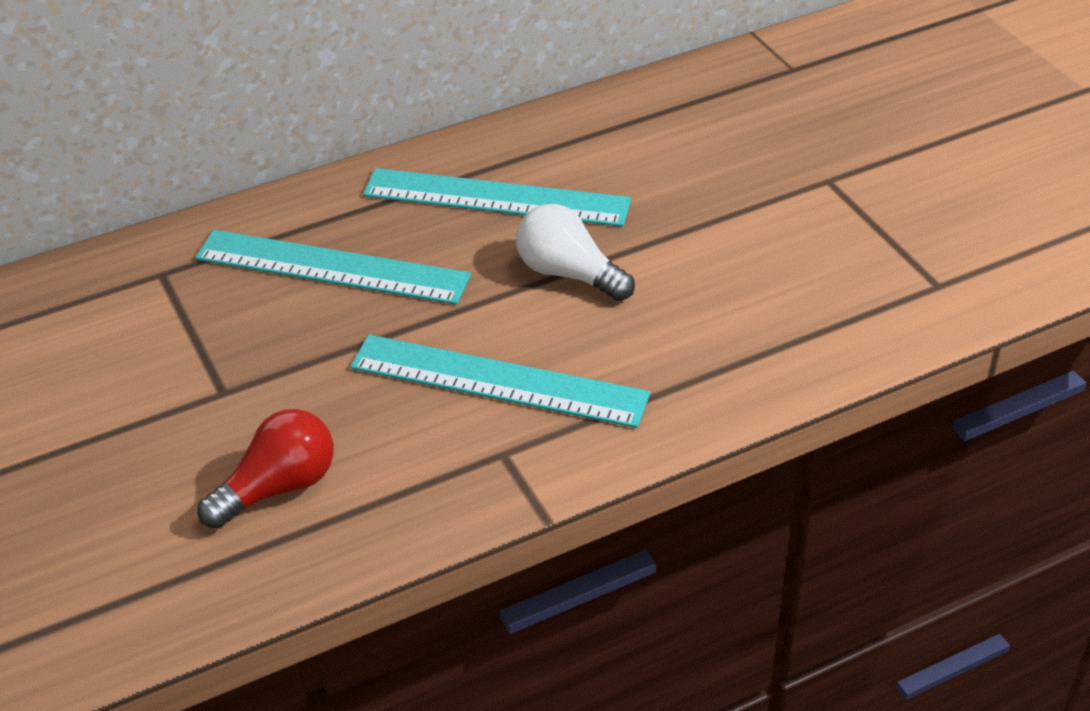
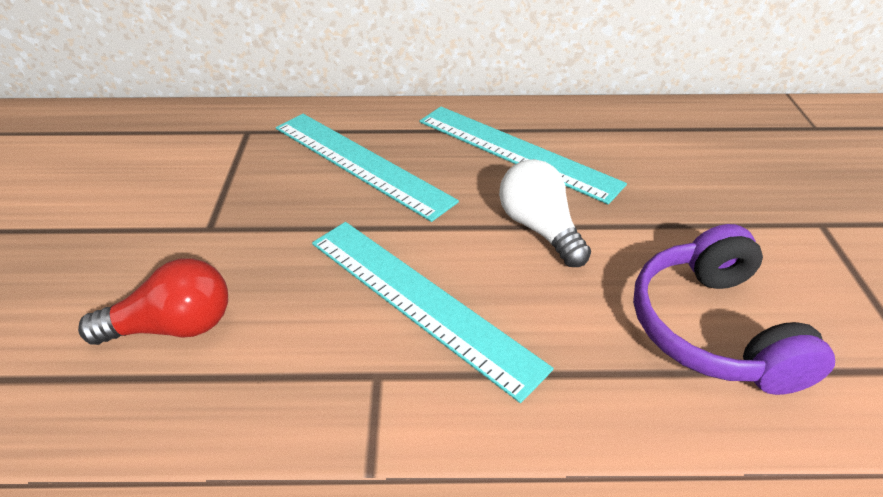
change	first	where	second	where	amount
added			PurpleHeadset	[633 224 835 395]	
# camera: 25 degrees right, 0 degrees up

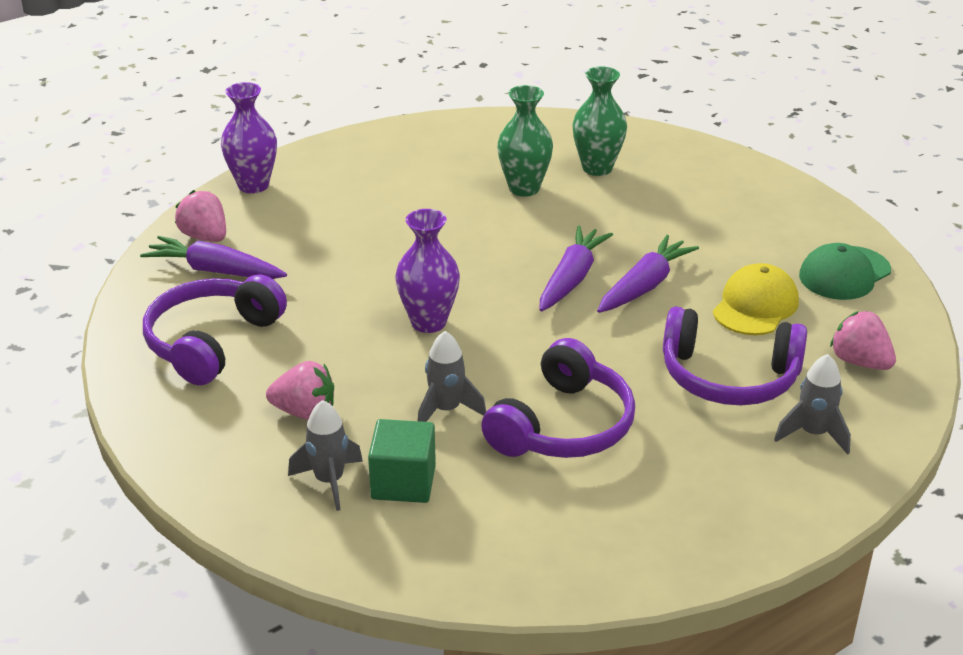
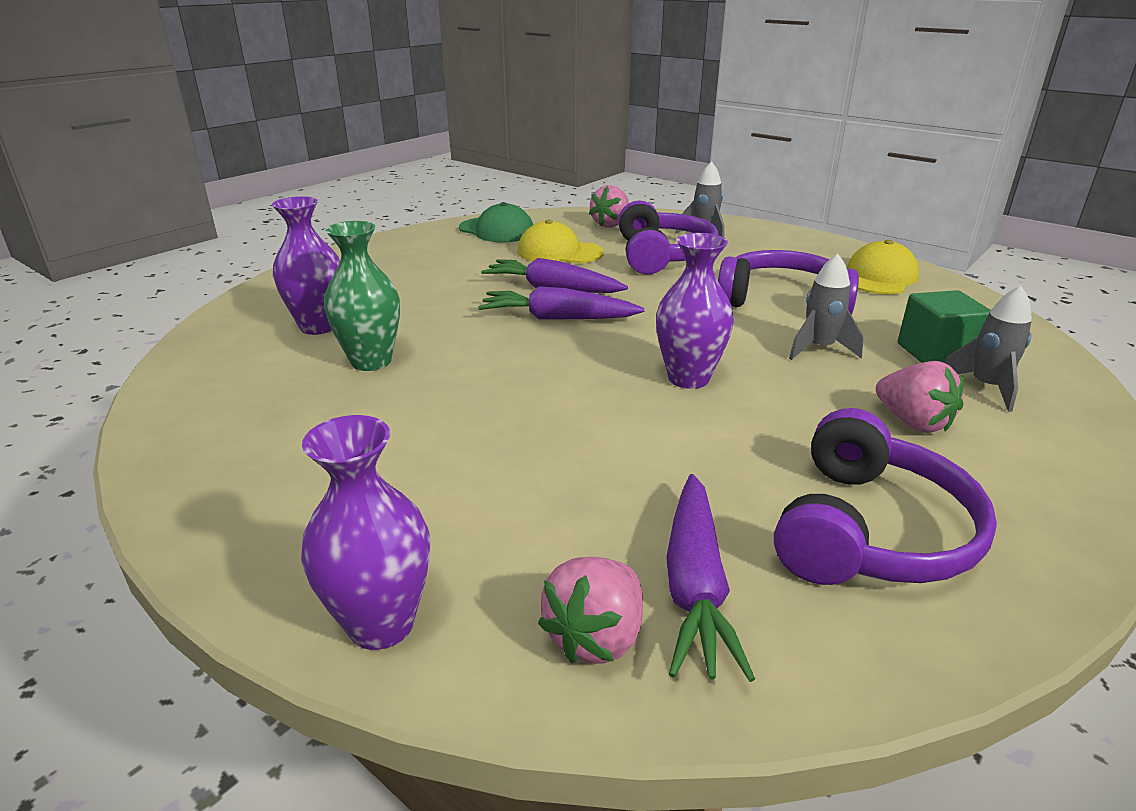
change	first	where	second	where	amount
added			BrightYellowCap	[847 240 919 294]	
recoloured	LeafGreenVase	[573 67 627 176]	PurpleVase	[272 196 340 335]	
turned	PurpleHeadset	[143 274 287 385]		[774 408 997 585]	75 degrees counterclockwise
turned	PinkBerry	[266 361 334 420]		[876 361 964 433]	150 degrees clockwise
# camera: 105 degrees left, 5 degrees down

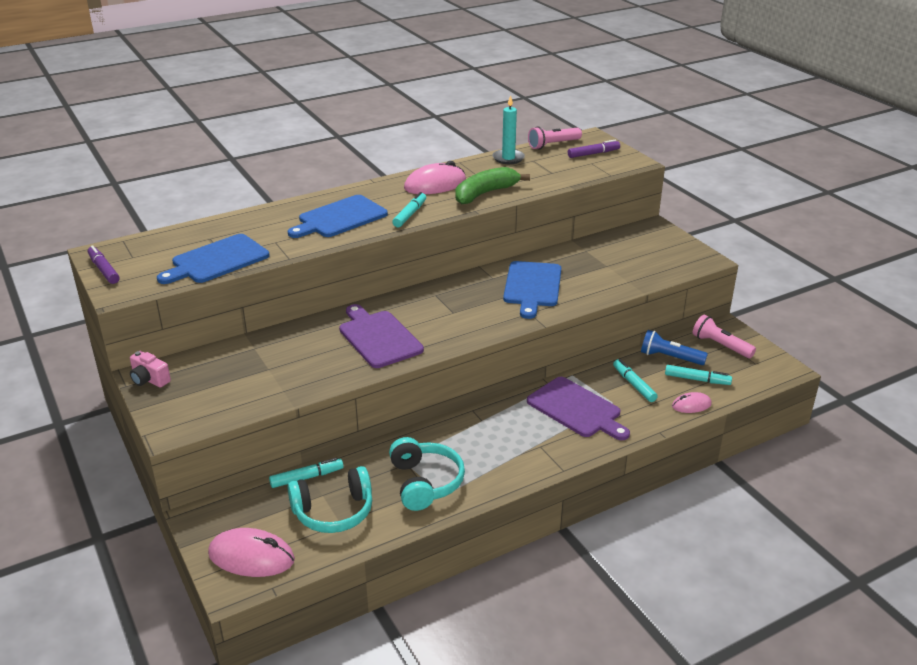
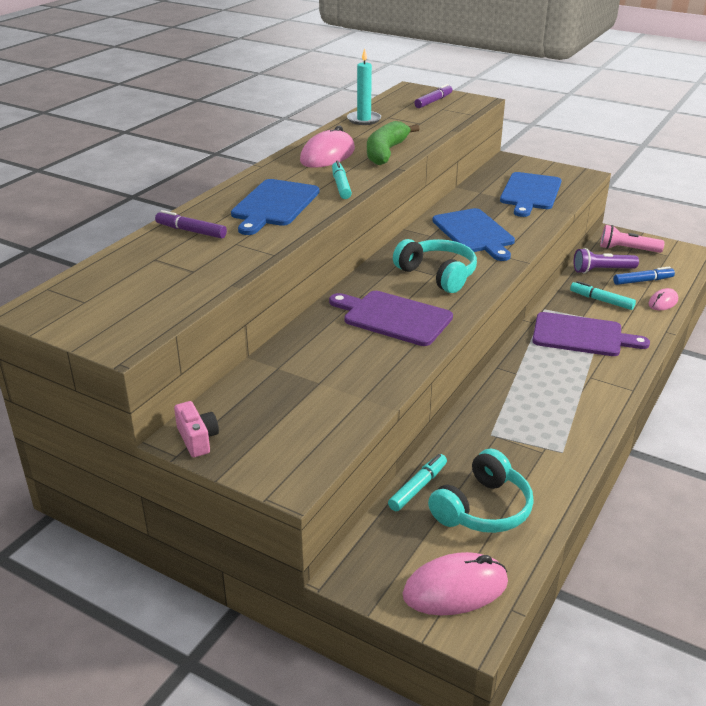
change	first	where	second	where	amount
removed	PinkTorch	[528 126 582 149]			
moved	PurpleMarker	[87 245 119 284]		[155 210 227 239]	
moved	BlueCuttingBoard	[157 234 269 284]		[500 172 561 217]	
moved	TurquoiseHeadset	[389 437 465 511]		[393 239 477 293]	
recoloured	BlueTorch	[641 330 708 365]	PurpleTorch	[574 248 639 274]	
recoloured	TurquoiseMarker	[665 365 732 385]	BlueMarker	[613 267 675 285]	
turned	PinkCompactCamera	[130 351 171 387]		[174 401 219 457]	120 degrees counterclockwise
# camera: 30 degrees left, 0 degrees up

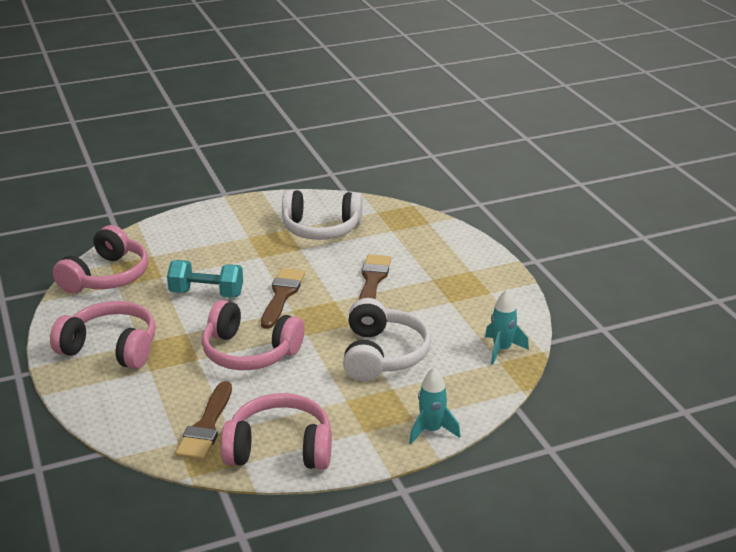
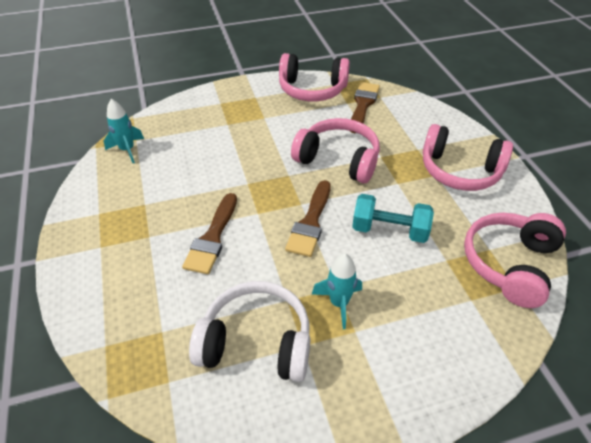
change	first	where	second	where	amount
removed	SnowWhiteHeadset	[343 298 431 381]			
moved	TurquoiseRocket	[409 367 461 444]		[312 254 362 329]	
# camera: 175 degrees left, 15 degrees up

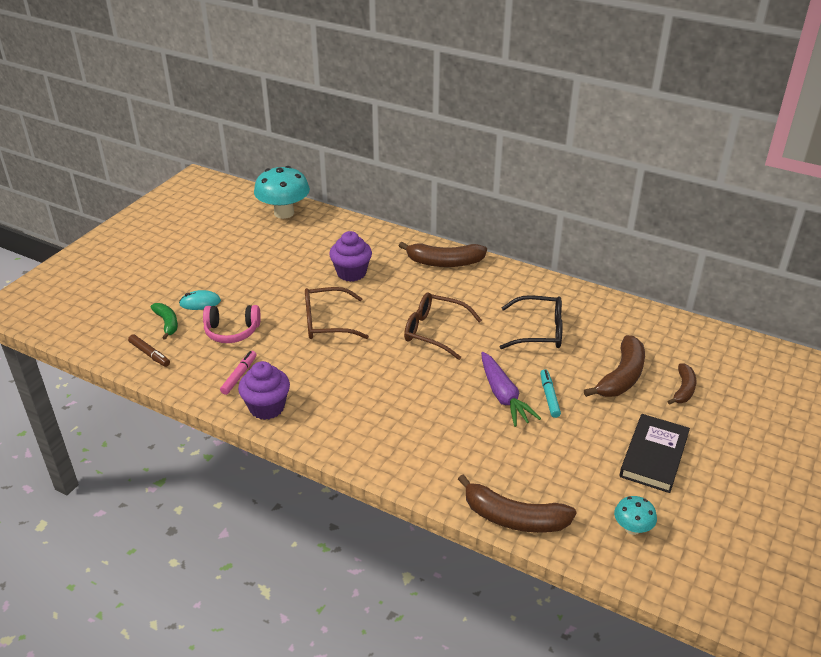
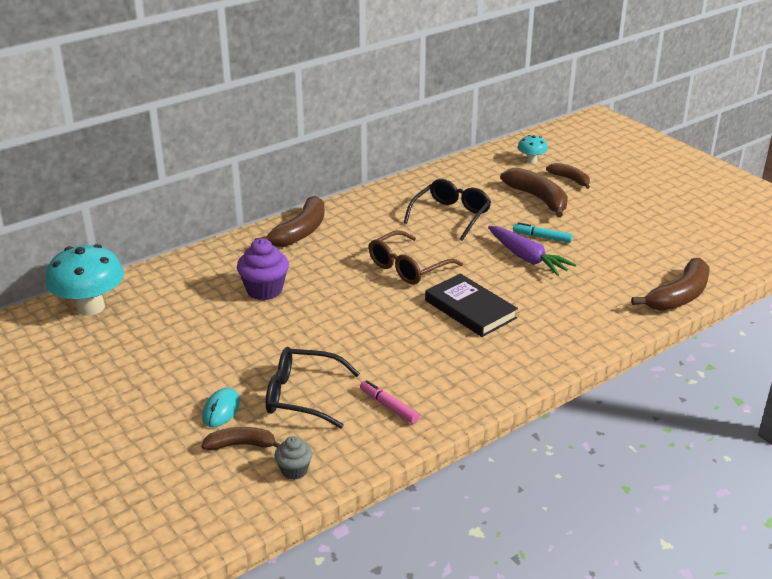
change	first	where	second	where	amount
removed	PurpleMuffin	[238 361 290 420]			
removed	DarkBrownEyeglasses	[305 287 369 339]			
moved	TurquoiseFungus	[614 496 657 535]		[517 135 548 164]	
moved	JetBlackHardback	[619 414 690 493]		[425 273 518 337]	
replaced	DarkBrownMarker	[128 334 170 367]	GreyMuffin	[274 436 312 480]	
replaced	PinkHeadset	[203 305 261 343]	JetBlackEyeglasses	[266 347 360 428]	
recoloured	LeafGreenToyBanana	[150 303 178 340]	DarkBrownToyBanana	[202 427 281 450]	
turned	PurpleRootVegetable	[481 352 541 427]		[488 226 577 276]	45 degrees clockwise
# camera: 65 degrees left, 5 degrees down

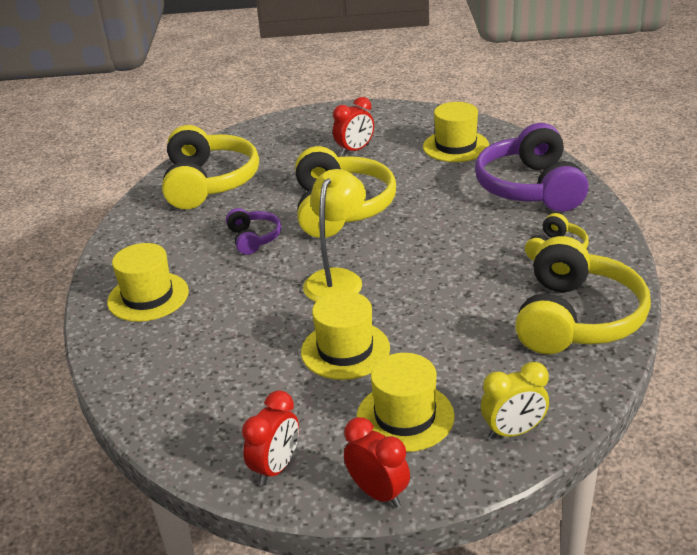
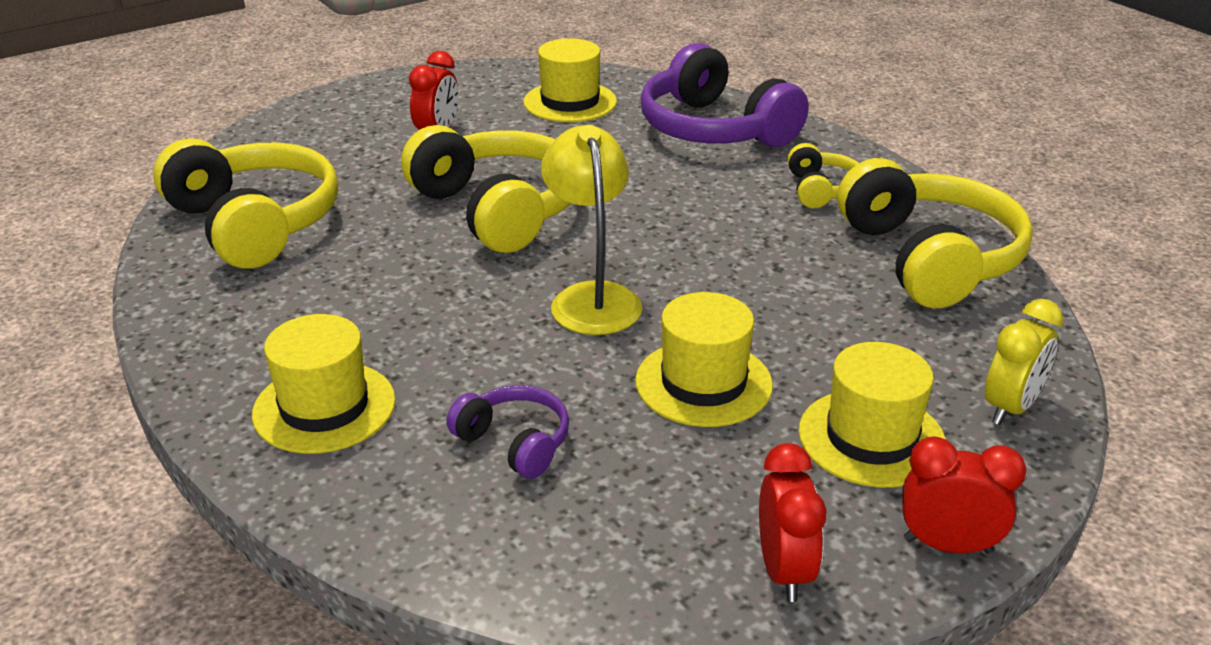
change	first	where	second	where	amount
moved	PurpleHeadset	[226 208 281 255]		[447 385 569 479]	
# camera: 35 degrees left, 0 degrees up

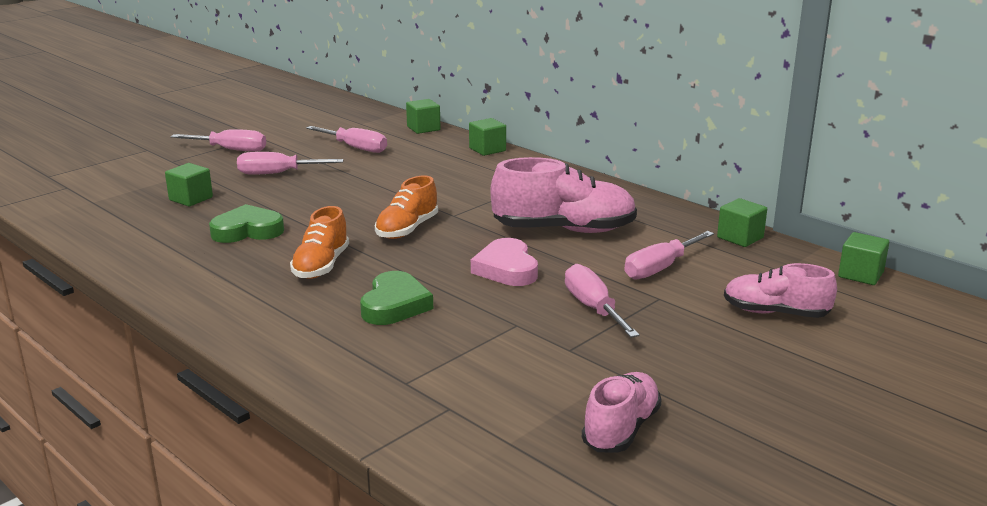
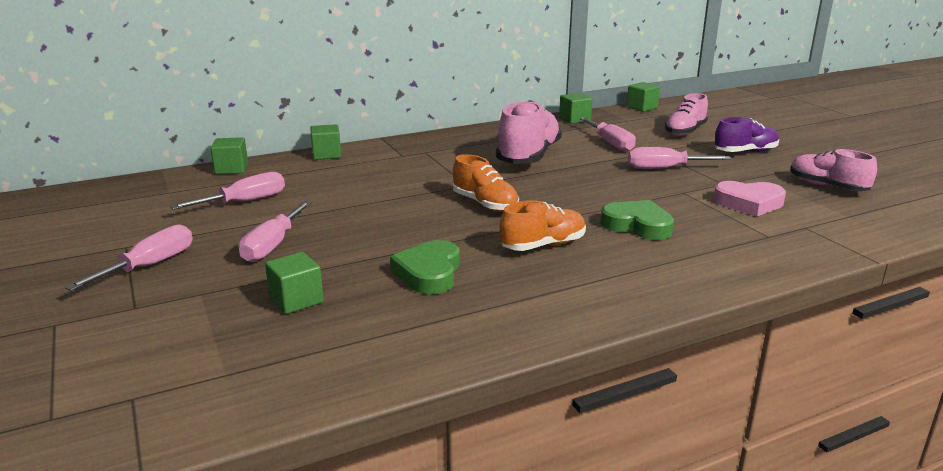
change	first	where	second	where	amount
added			PurpleSneaker	[714 117 779 152]	
moved	PinkHeart	[471 238 538 286]		[714 181 786 217]	
turned	BrightOrangeSneaker	[290 206 349 279]		[499 200 586 251]	60 degrees counterclockwise
# camera: 70 degrees left, 0 degrees up

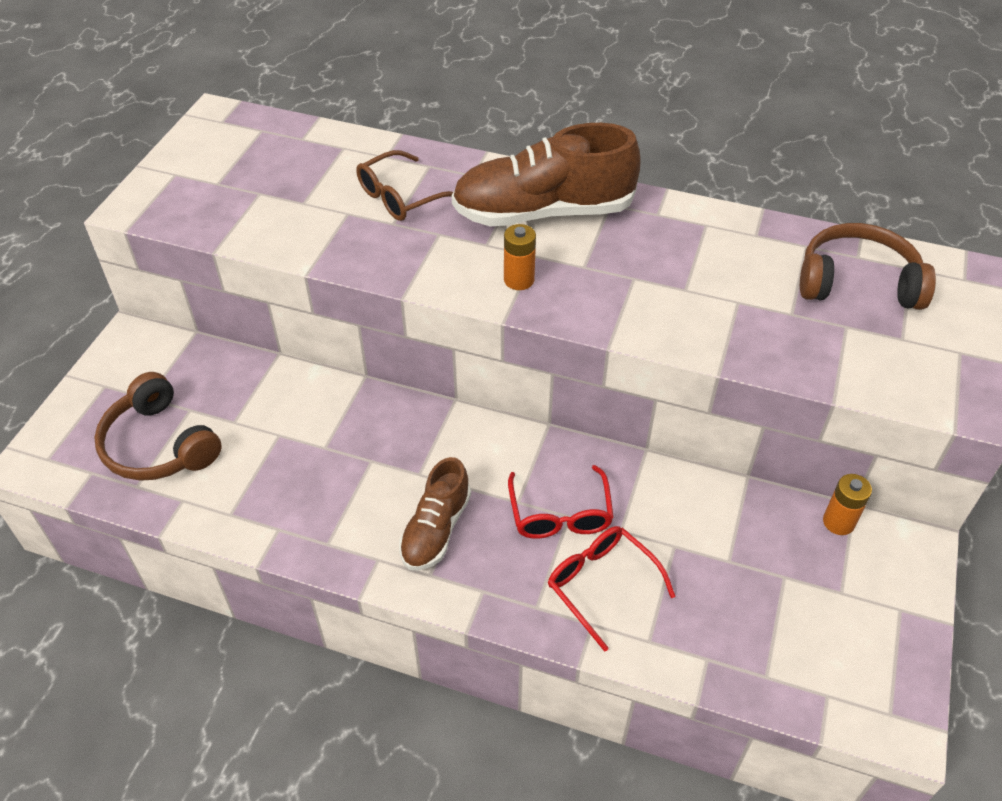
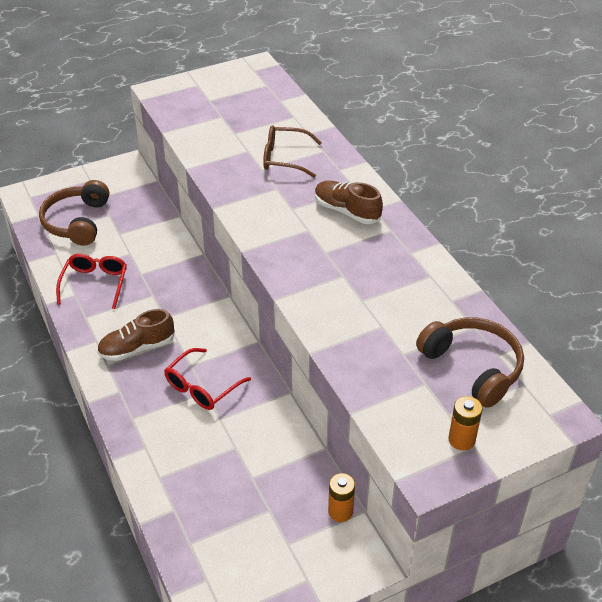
change	first	where	second	where	amount
moved	BrightOrangeAaBattery	[504 224 536 290]		[448 396 482 450]	
moved	CrimsonEyeglasses	[548 526 676 652]		[56 254 127 309]	
resized	DarkBrownSneaker	[451 123 640 226]		[315 181 383 224]	x0.57
# camera: 45 degrees right, 5 degrees down

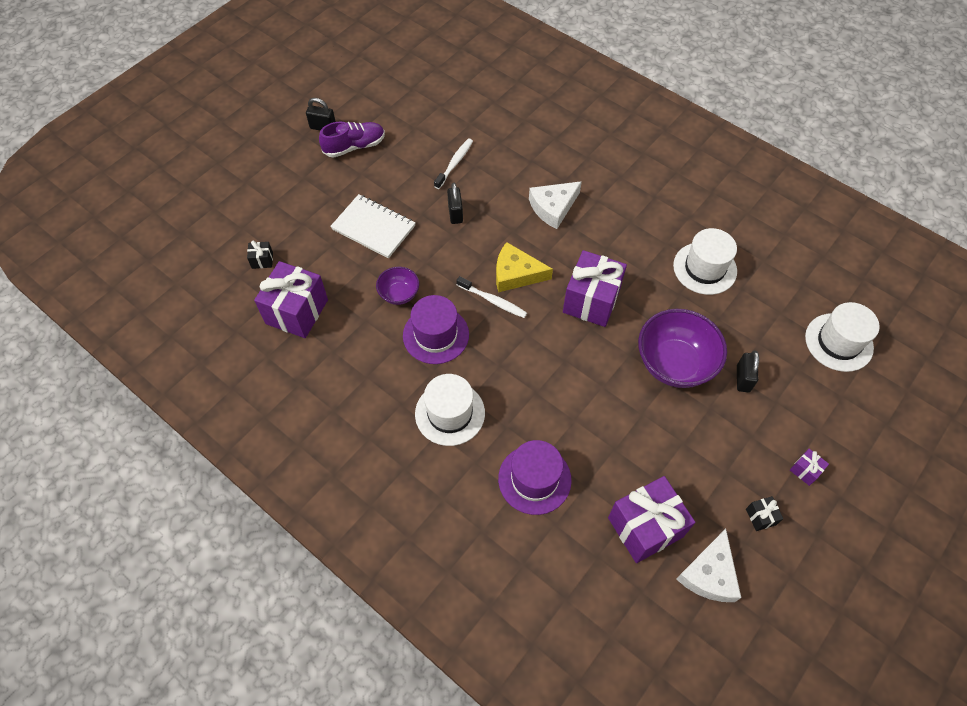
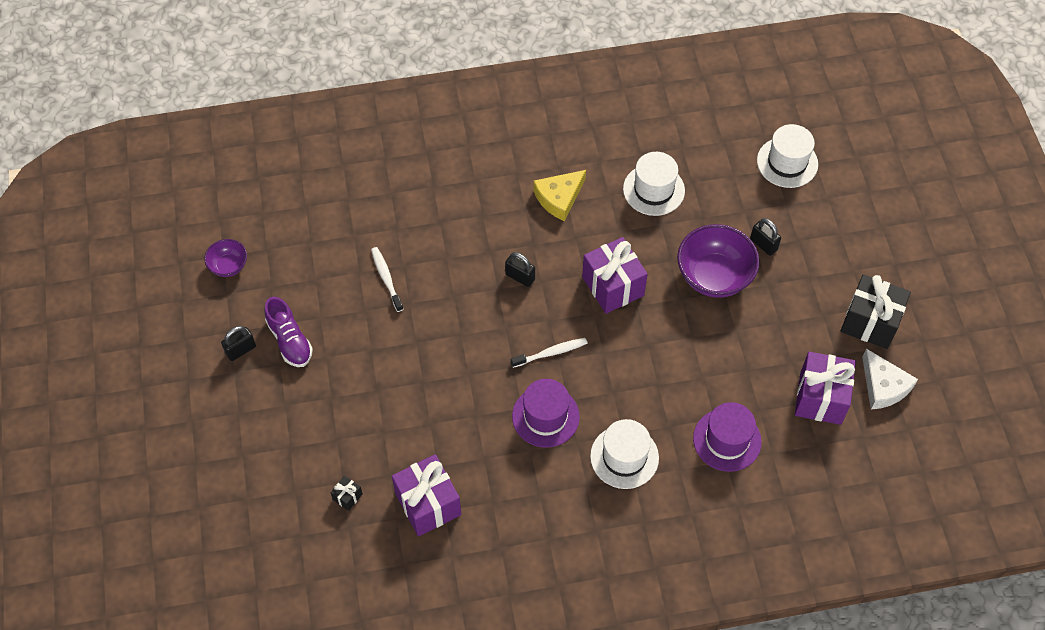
change	first	where	second	where	amount
removed	SnowWhiteNotepad	[330 194 415 259]			
removed	SnowWhiteCheese	[529 181 582 229]			
removed	PurplePresent	[790 449 829 486]			
moved	PurpleServingBowl	[376 267 419 305]		[204 239 247 277]	
moved	JetBlackSmallLock	[447 183 463 224]		[505 252 535 287]	
moved	BrightYellowCheese	[496 242 553 292]		[533 170 586 221]	
turned	PurpleSneaker	[319 121 385 158]		[264 297 313 367]	135 degrees clockwise
resized	JetBlackPresent	[746 496 783 531]		[841 274 911 349]	x2.34
# camera: 50 degrees left, 0 degrees up

